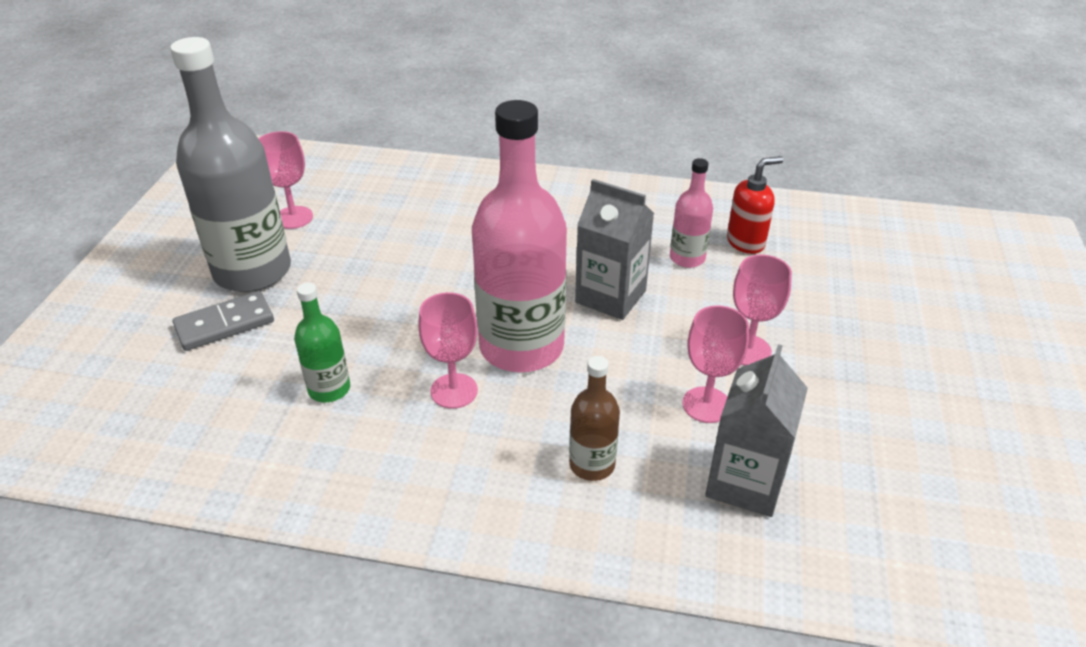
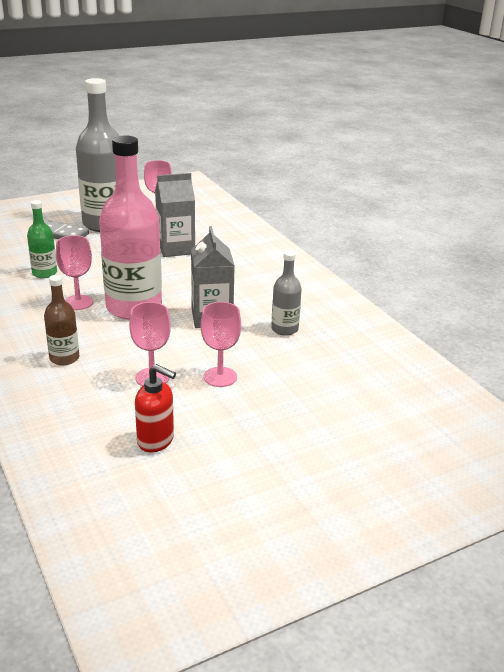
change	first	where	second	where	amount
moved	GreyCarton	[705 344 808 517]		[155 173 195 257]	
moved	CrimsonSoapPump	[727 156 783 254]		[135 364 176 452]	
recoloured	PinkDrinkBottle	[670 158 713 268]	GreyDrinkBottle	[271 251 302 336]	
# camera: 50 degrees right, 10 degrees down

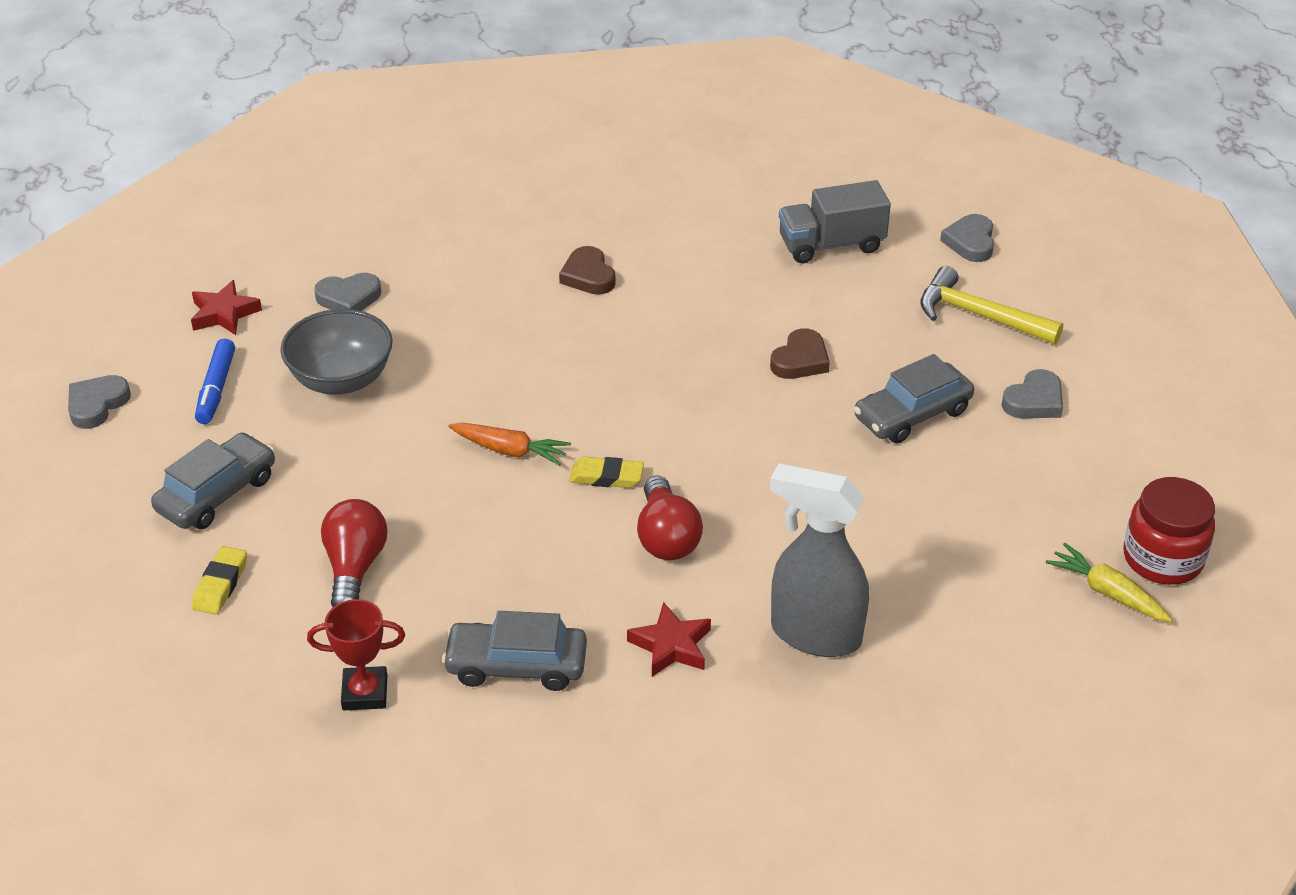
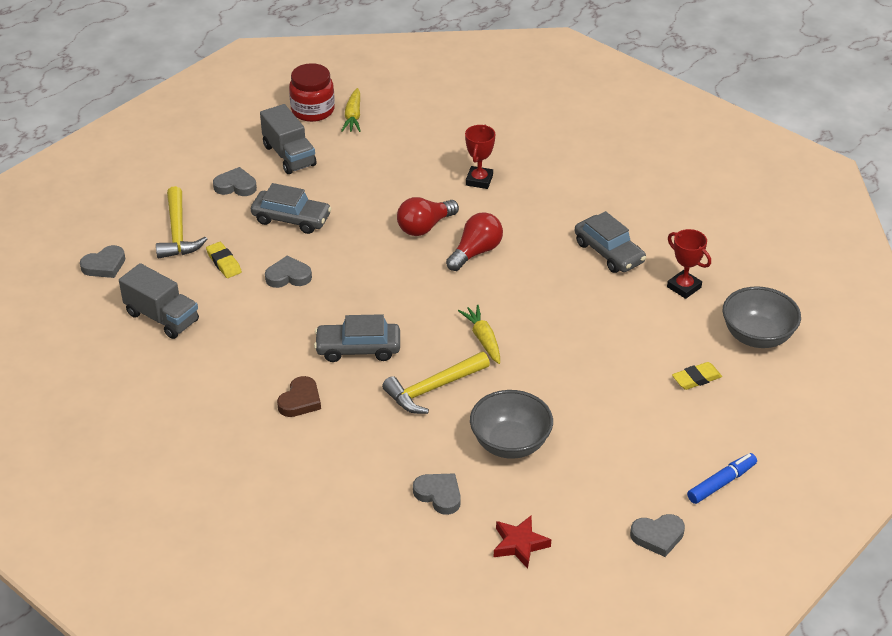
change	first	where	second	where	amount
removed	CrimsonStar	[627 602 711 677]			
added			GreyTruck	[260 104 317 174]	
added			BrightYellowClawHammer	[382 351 490 414]	
added			GreyServingBowl	[723 286 801 348]	
moved	GreyAutomobile	[151 432 275 529]		[314 314 400 362]	
moved	BlueMarker	[195 339 235 424]		[687 453 757 504]	
moved	CrimsonBulb	[321 499 387 607]		[397 197 459 236]	
moved	BrightYellowPencilEraser	[569 456 644 488]		[206 242 242 278]	
replaced	GreySprayCleaner	[770 464 869 657]	CrimsonTrophy	[465 125 495 189]	
recoloured	BrightOrangeRootVegetable	[448 423 571 466]	BrightYellowRootVegetable	[458 305 500 364]	
recoloured	DarkBrownHeart	[770 328 830 379]	GreyHeart	[265 255 312 288]	
# camera: 130 degrees left, 0 degrees up

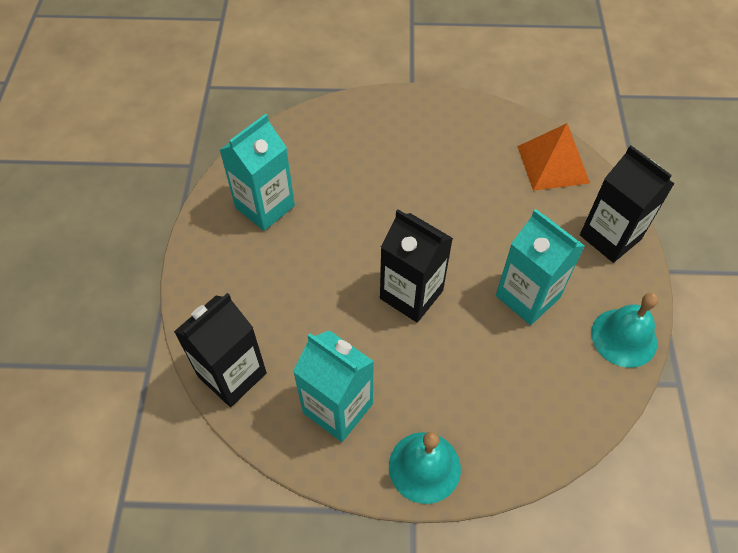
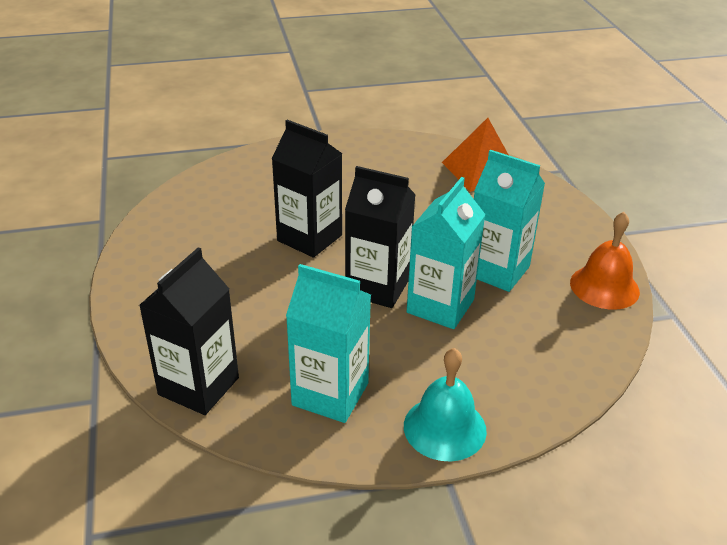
change	first	where	second	where	amount
moved	TurquoiseCarton	[220 114 295 231]		[407 177 486 329]	
moved	JetBlackCarton	[580 145 675 263]		[271 120 342 258]	
recoloured	TurquoiseSchoolBell	[591 293 658 368]	BrightOrangeSchoolBell	[570 212 640 310]	
# camera: 15 degrees left, 20 degrees down

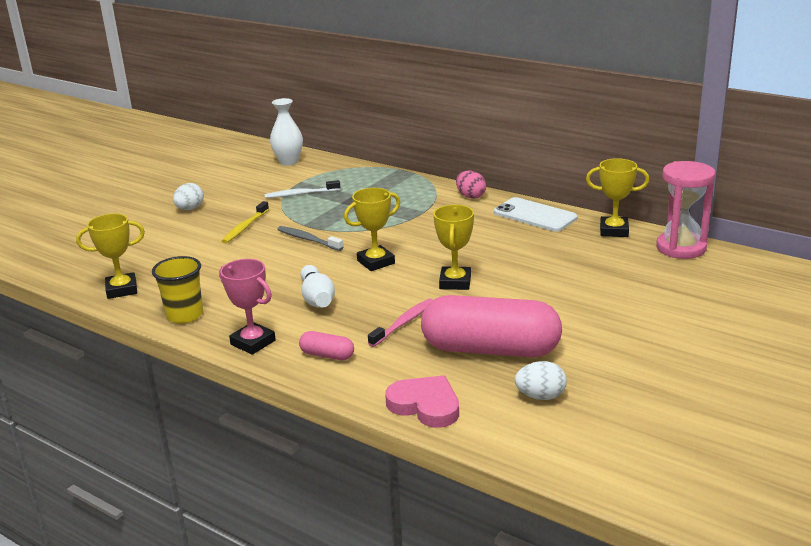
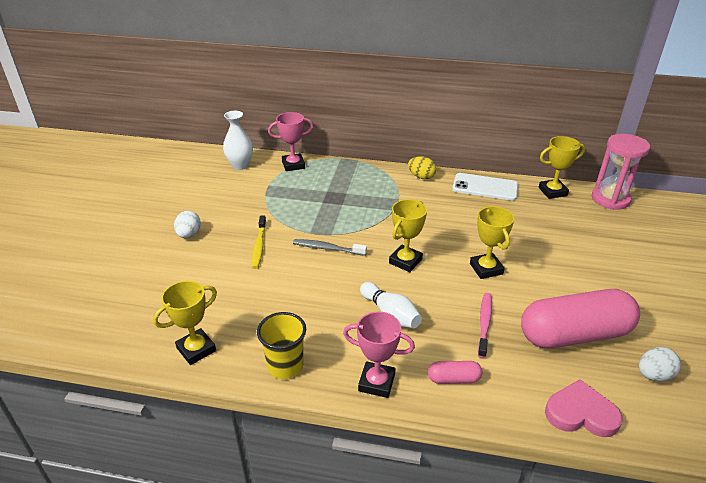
change	first	where	second	where	amount
removed	SnowWhiteDentalBrush	[265 180 340 198]			
added			PinkTrophy	[268 112 313 171]	
recoloured	PinkEgg	[456 171 486 199]	BrightYellowEgg	[408 156 436 179]	
# camera: 25 degrees left, 10 degrees up

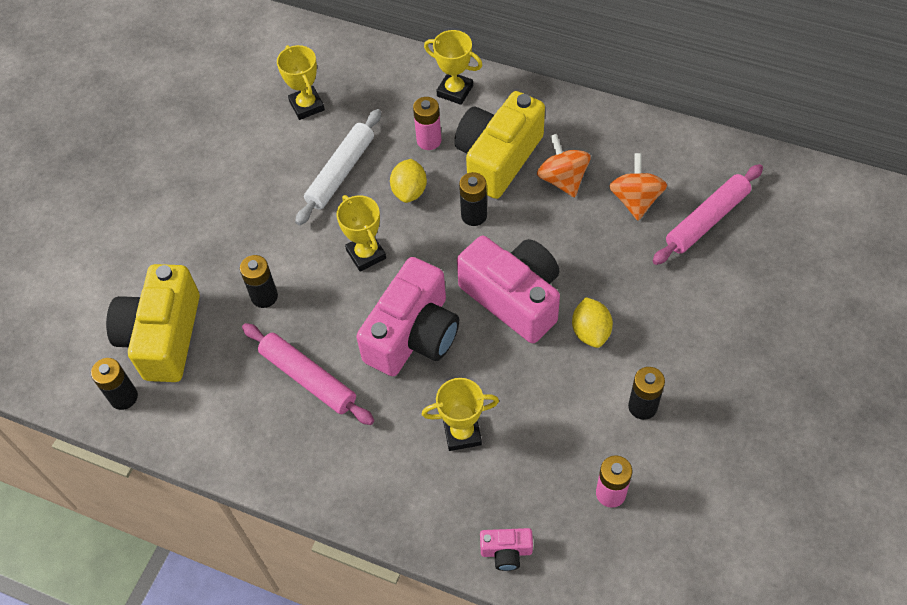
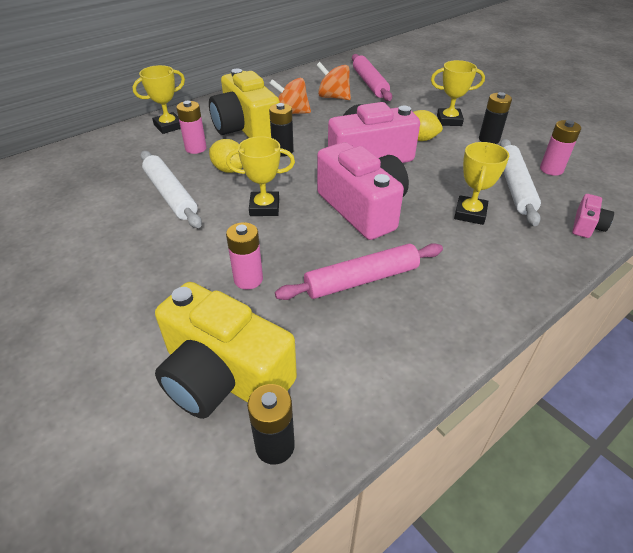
change	first	where	second	where	amount
added			SnowWhitePastryRoller	[500 139 541 226]	
moved	BrightYellowTrophy	[277 45 325 120]		[431 60 485 126]	
recoloured	JetBlackAaBattery	[240 255 278 308]	PinkAaBattery	[226 222 263 290]	
# camera: 65 degrees left, 15 degrees down

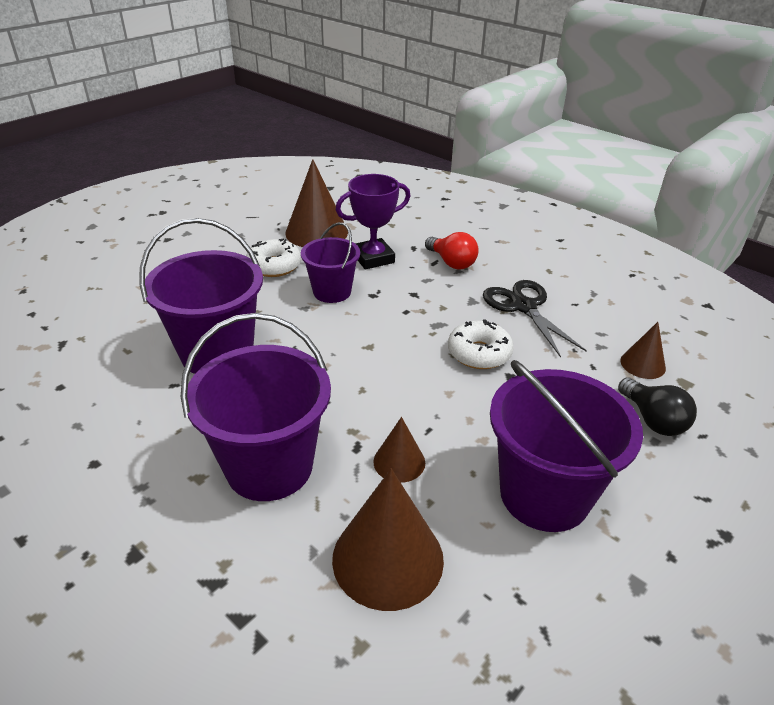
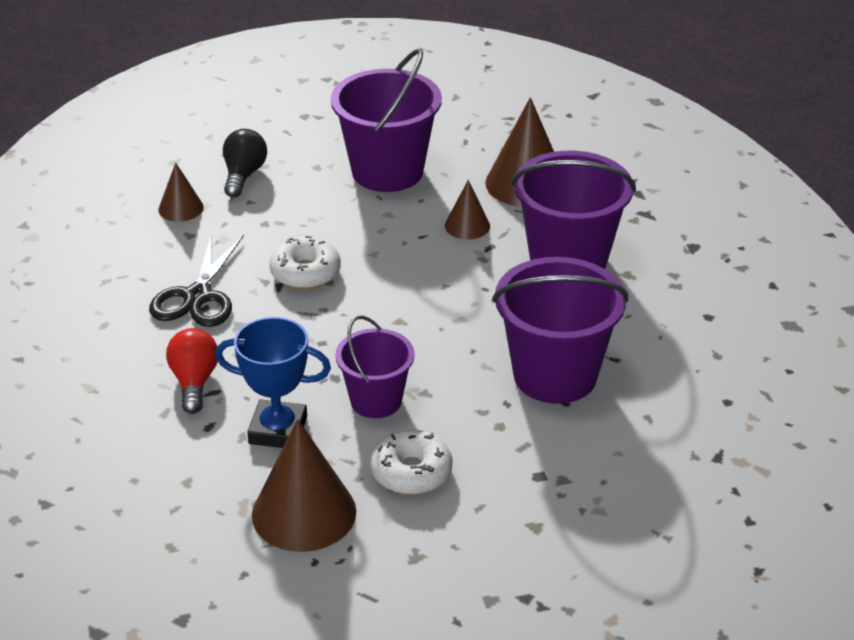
change	first	where	second	where	amount
recoloured	PurpleTrophy	[335 174 411 269]	BlueTrophy	[215 317 331 448]	
# camera: 145 degrees left, 0 degrees up

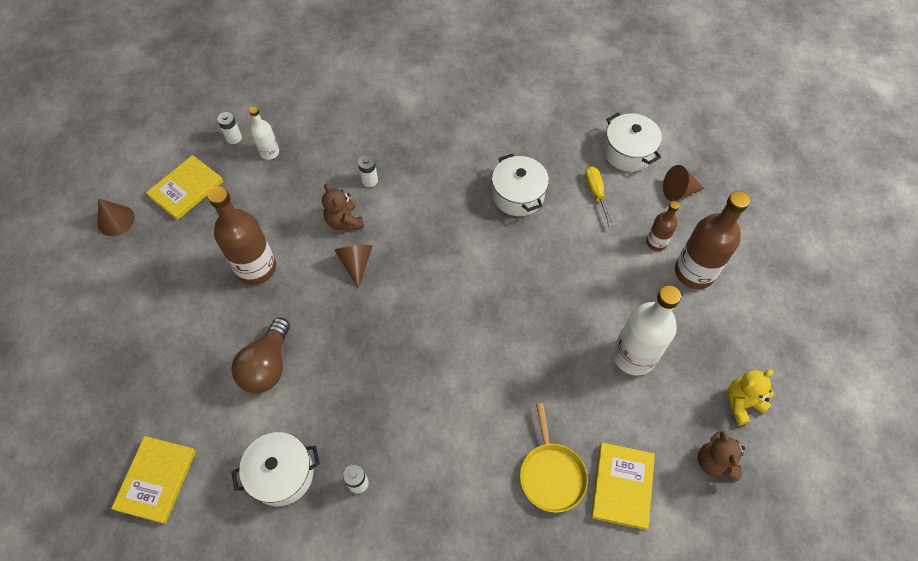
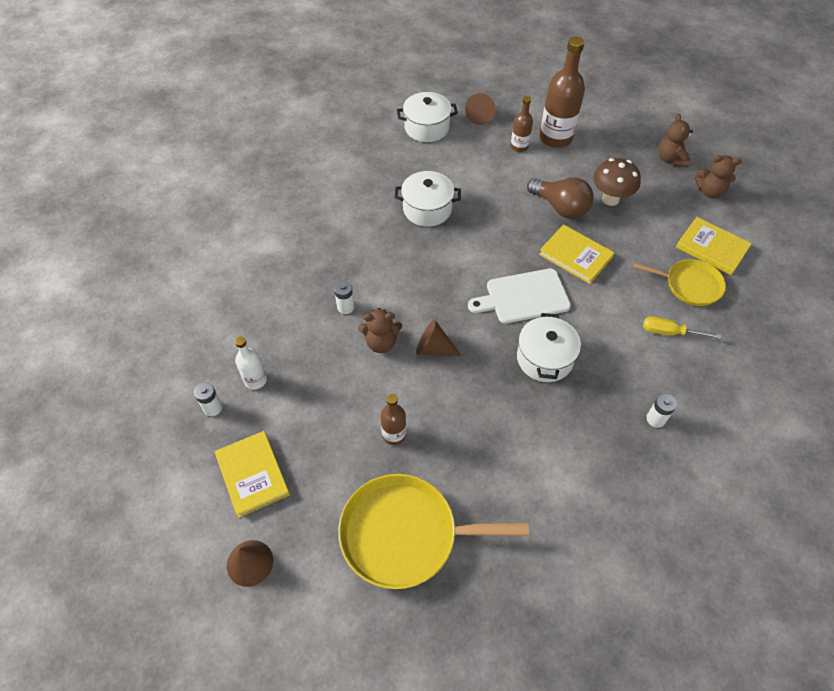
change	first	where	second	where	amount
added			BrightYellowPan	[338 474 529 589]	
added			SnowWhiteCuttingBoard	[468 268 571 324]	
moved	BrightYellowHardback	[111 436 196 524]		[539 224 614 284]	
moved	DarkBrownBulb	[232 317 290 393]		[527 177 594 219]	
moved	SnowWhiteCookingPot	[232 432 320 506]		[517 313 581 382]	
moved	BrightYellowFlatScrewdriver	[585 166 613 227]		[643 316 721 339]	
replaced	SnowWhiteDrinkBottle	[613 285 681 376]	DarkBrownFungus	[593 158 641 206]	
recoloured	BrightYellowTeddy	[727 370 774 426]	DarkBrownTeddy	[658 114 693 167]	
resized	DarkBrownDrinkBottle	[208 186 276 285]		[380 394 406 445]	x0.53
# camera: 65 degrees left, 5 degrees down

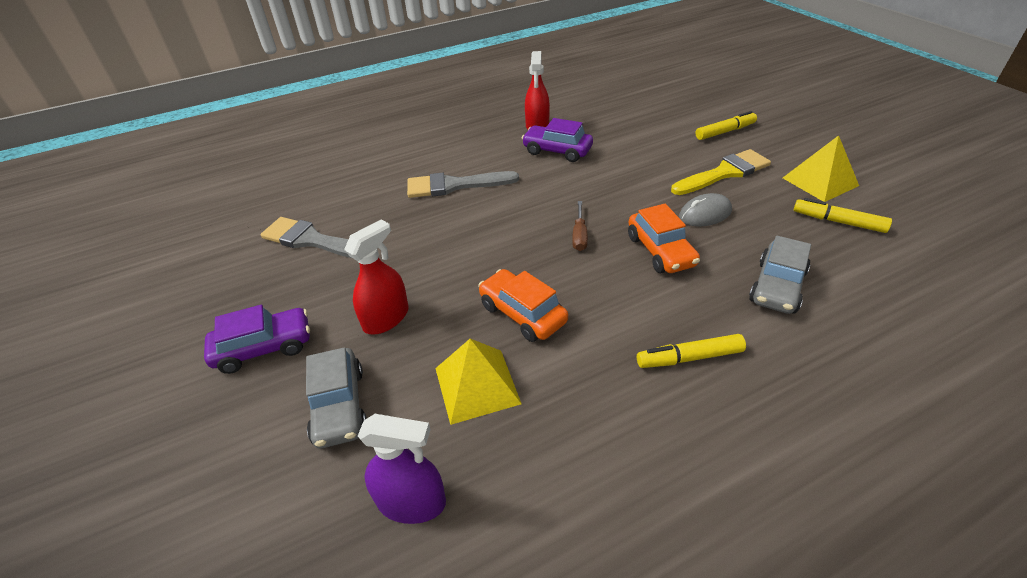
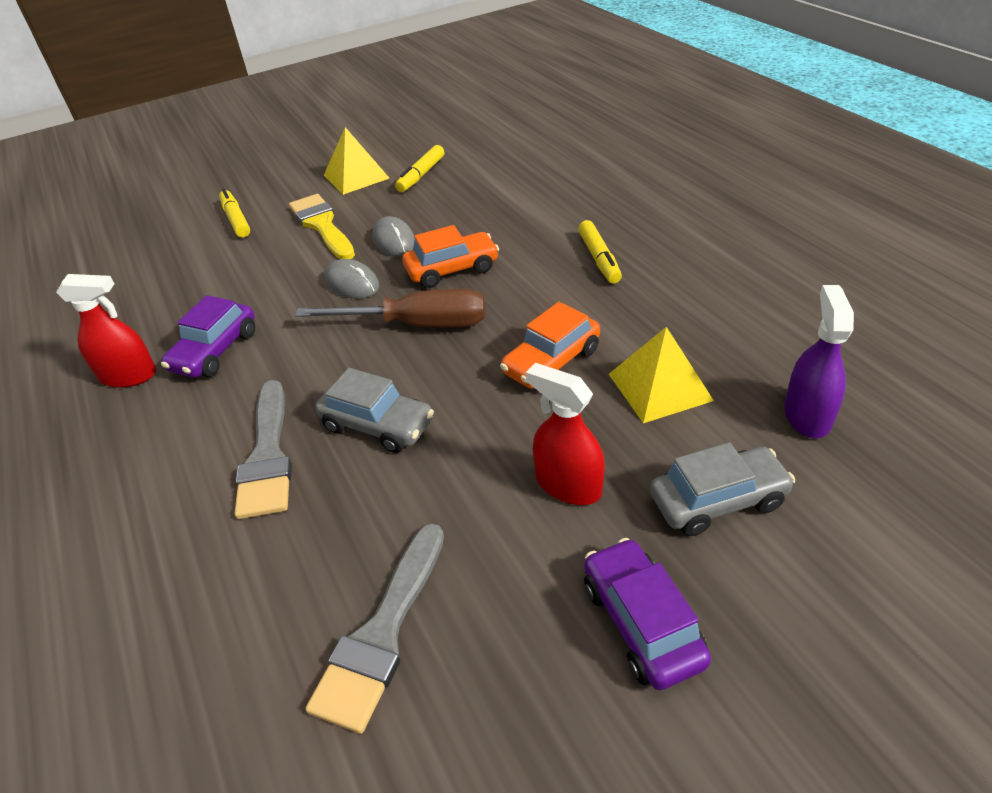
change	first	where	second	where	amount
added			GreyComputerMouse	[325 259 379 298]	
moved	GreyAutomobile	[749 236 811 314]		[315 368 434 453]	
resized	DarkBrownFlatScrewdriver	[572 201 588 251]		[295 289 485 327]	x2.03
# camera: 90 degrees left, 0 degrees up

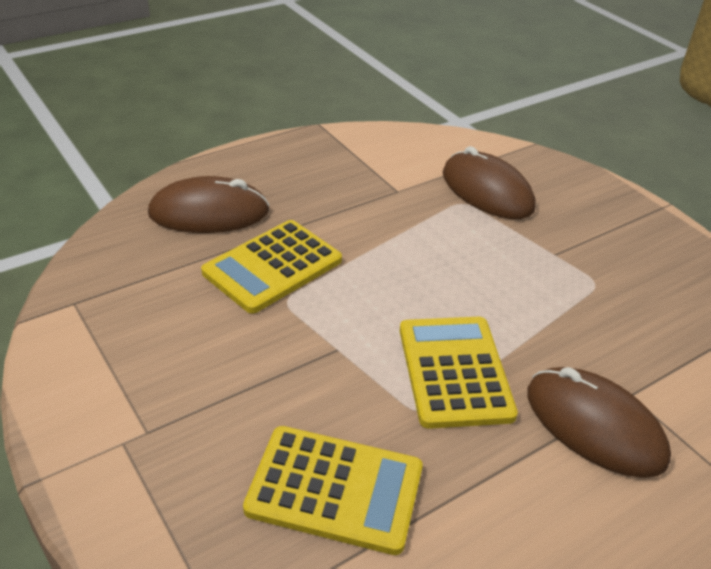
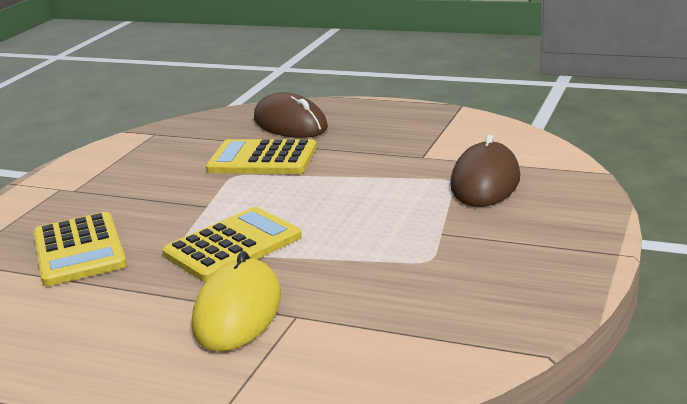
change	first	where	second	where	amount
recoloured	DarkBrownComputerMouse	[527 367 671 478]	BrightYellowComputerMouse	[192 251 281 352]	
# camera: 60 degrees right, 15 degrees down

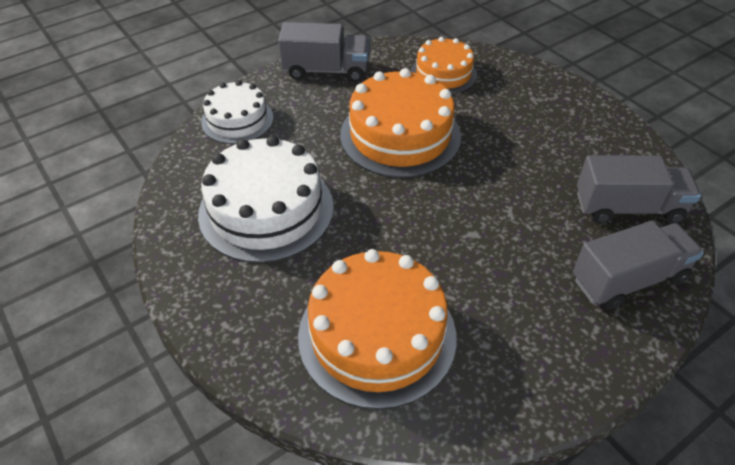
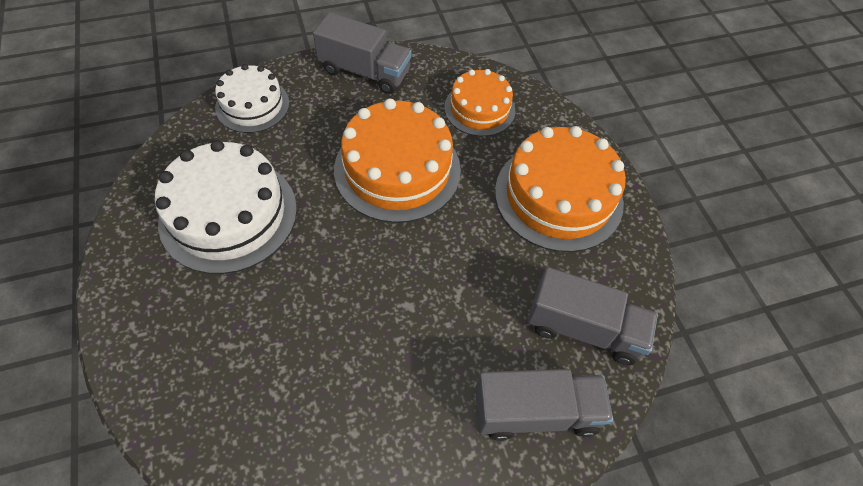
change	first	where	second	where	amount
moved	BrightOrangeCake	[298 249 456 409]		[495 126 626 252]	
# camera: 15 degrees right, 10 degrees up

